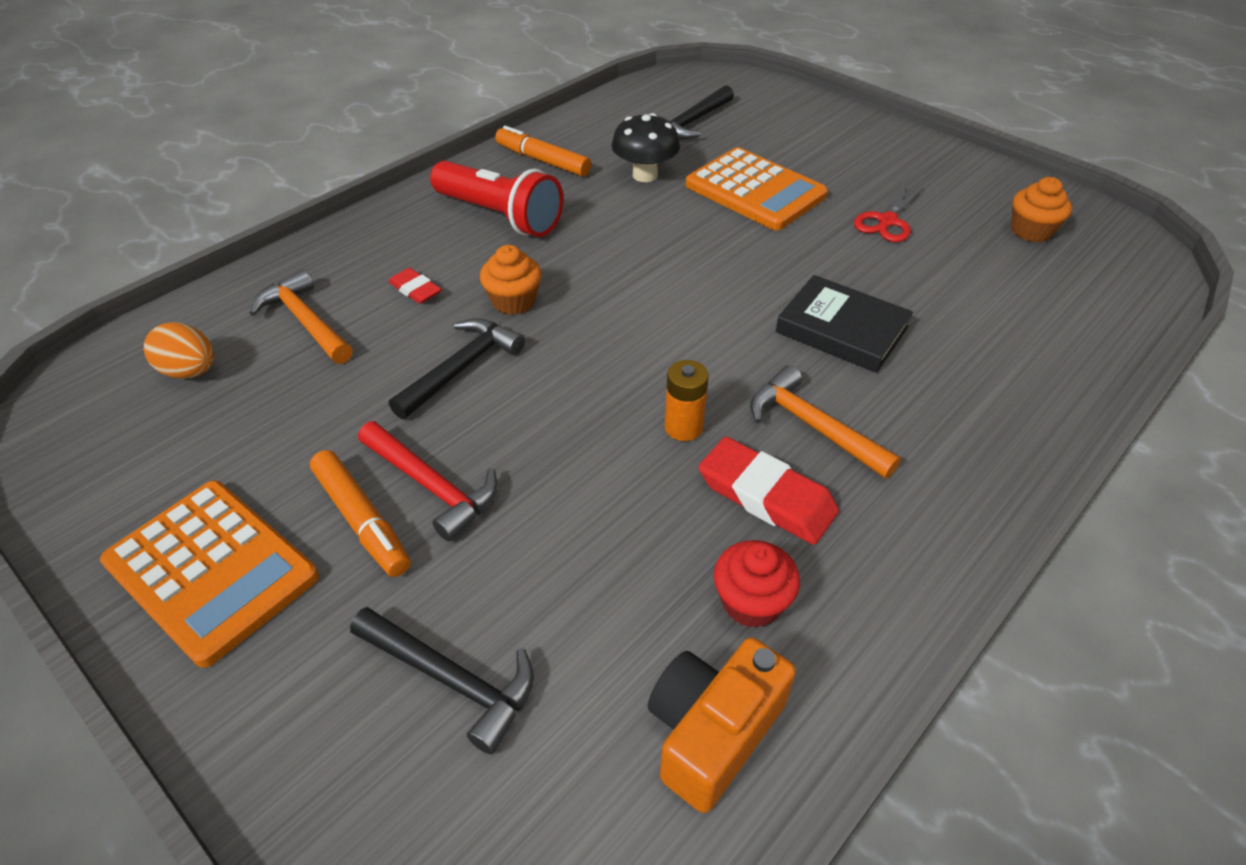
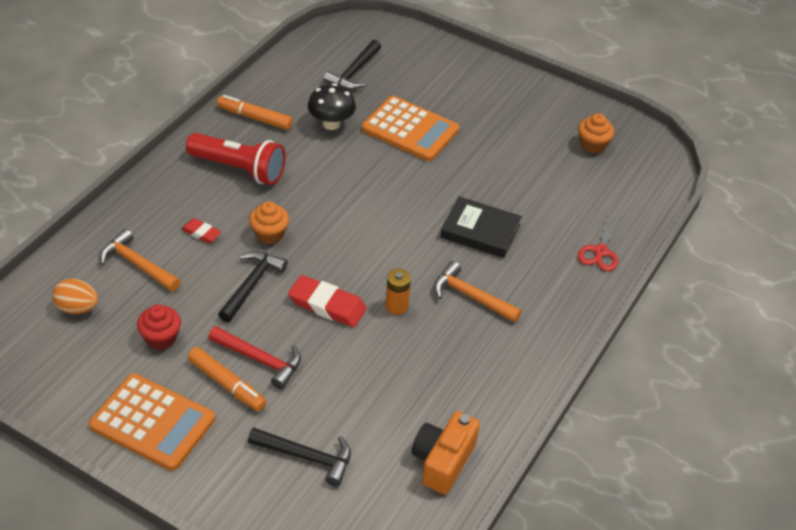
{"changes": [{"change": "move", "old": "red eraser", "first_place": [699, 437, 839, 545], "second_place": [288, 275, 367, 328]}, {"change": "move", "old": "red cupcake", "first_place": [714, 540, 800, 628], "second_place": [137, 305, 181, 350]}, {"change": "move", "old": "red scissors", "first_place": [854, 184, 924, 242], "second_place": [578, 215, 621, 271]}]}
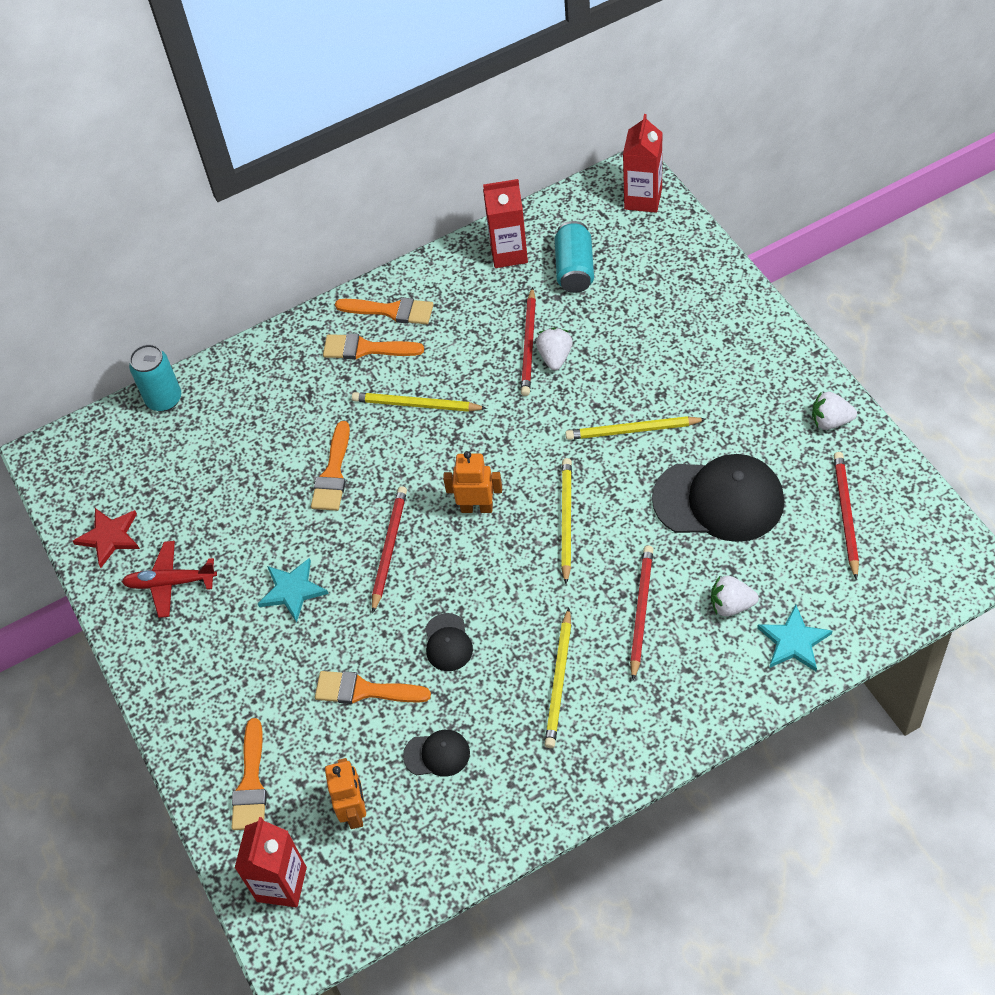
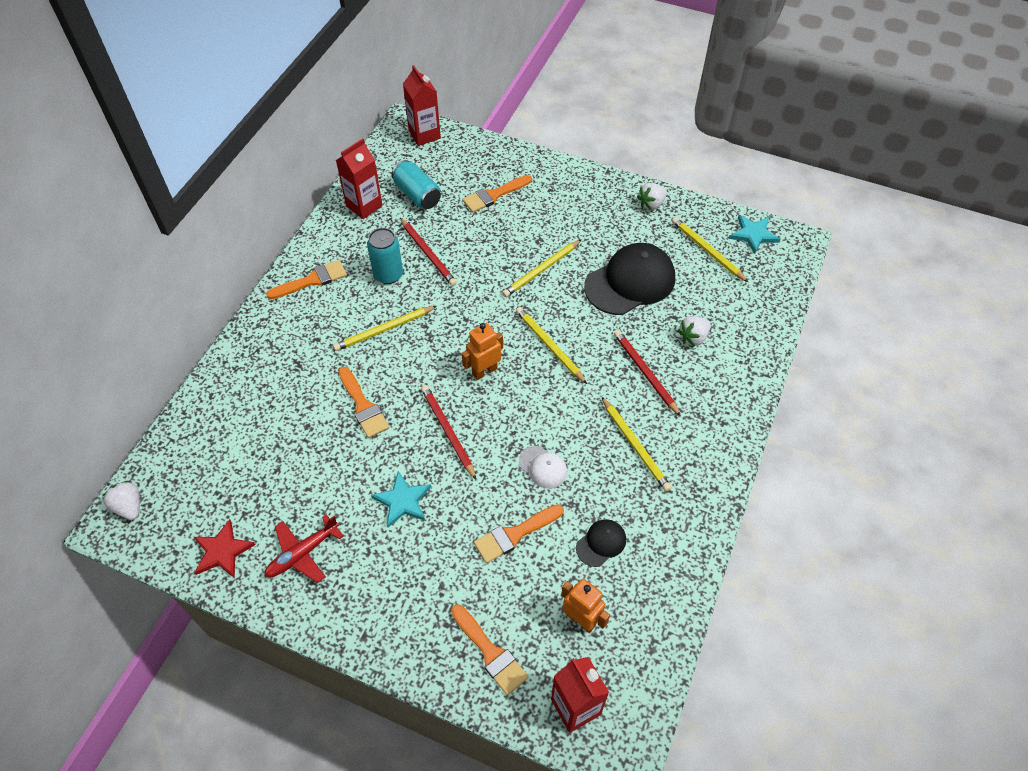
{"changes": [{"change": "move", "old": "turquoise can", "first_place": [129, 344, 181, 412], "second_place": [367, 228, 403, 284]}, {"change": "move", "old": "orange brush", "first_place": [323, 333, 424, 359], "second_place": [463, 175, 532, 213]}, {"change": "recolor", "old": "black cap", "new": "white cap", "first_place": [425, 613, 473, 671], "second_place": [519, 446, 567, 489]}, {"change": "move", "old": "white strawberry", "first_place": [536, 328, 573, 370], "second_place": [103, 481, 140, 520]}, {"change": "move", "old": "turquoise star", "first_place": [757, 605, 833, 671], "second_place": [729, 215, 780, 254]}, {"change": "recolor", "old": "red pencil", "new": "yellow pencil", "first_place": [834, 452, 859, 580], "second_place": [672, 217, 748, 282]}]}
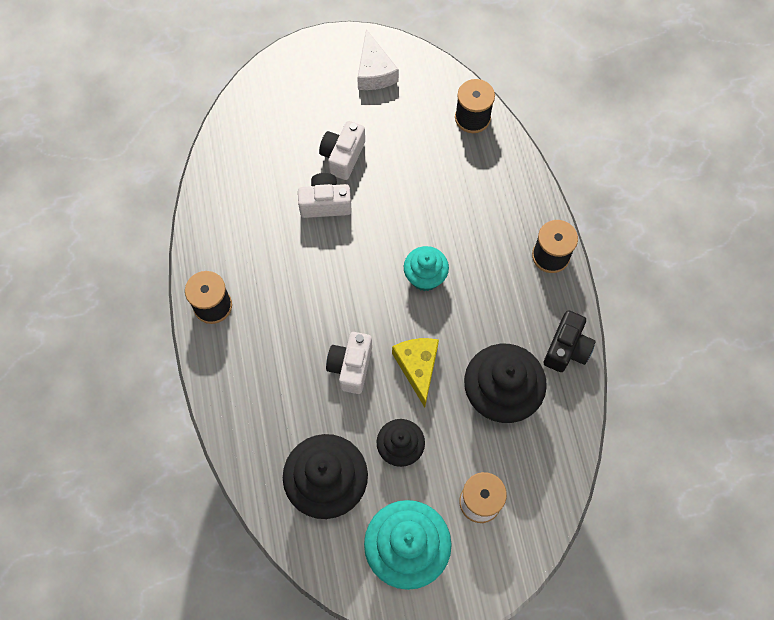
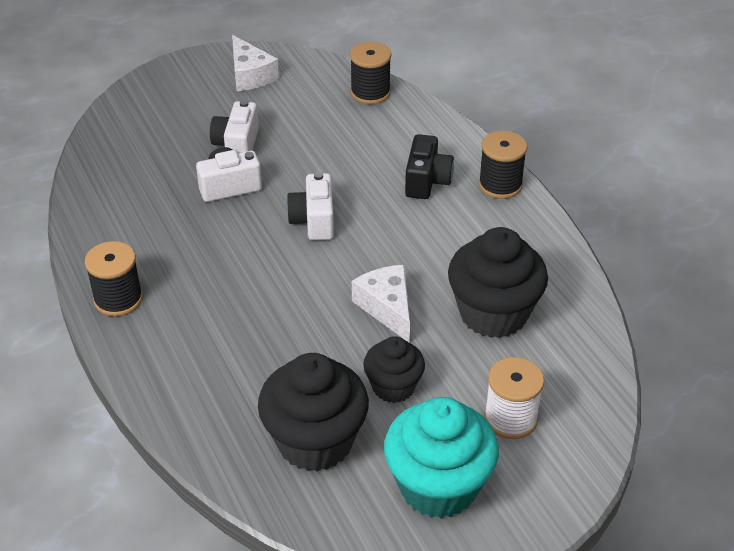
{"changes": [{"change": "move", "old": "white camera", "first_place": [326, 332, 372, 394], "second_place": [286, 172, 334, 241]}, {"change": "recolor", "old": "yellow cheese", "new": "white cheese", "first_place": [392, 338, 439, 407], "second_place": [352, 265, 410, 342]}, {"change": "delete", "old": "turquoise cupcake", "first_place": [404, 246, 449, 291]}, {"change": "move", "old": "black camera", "first_place": [544, 310, 595, 372], "second_place": [405, 134, 454, 199]}]}
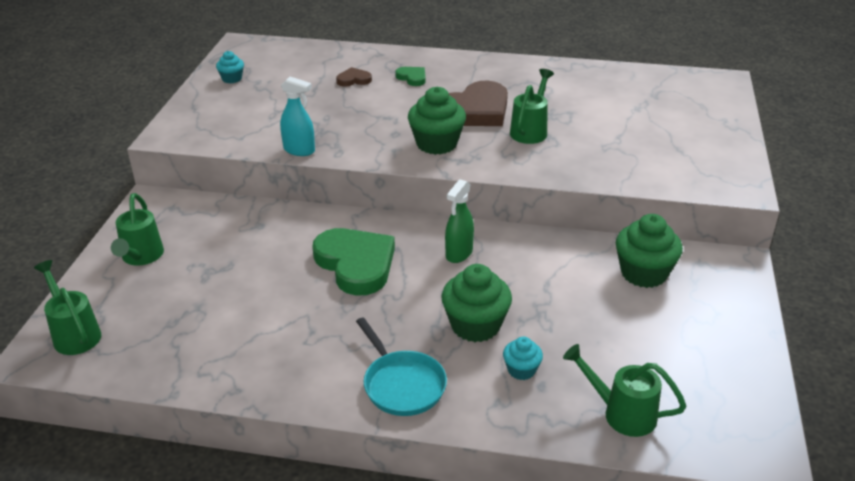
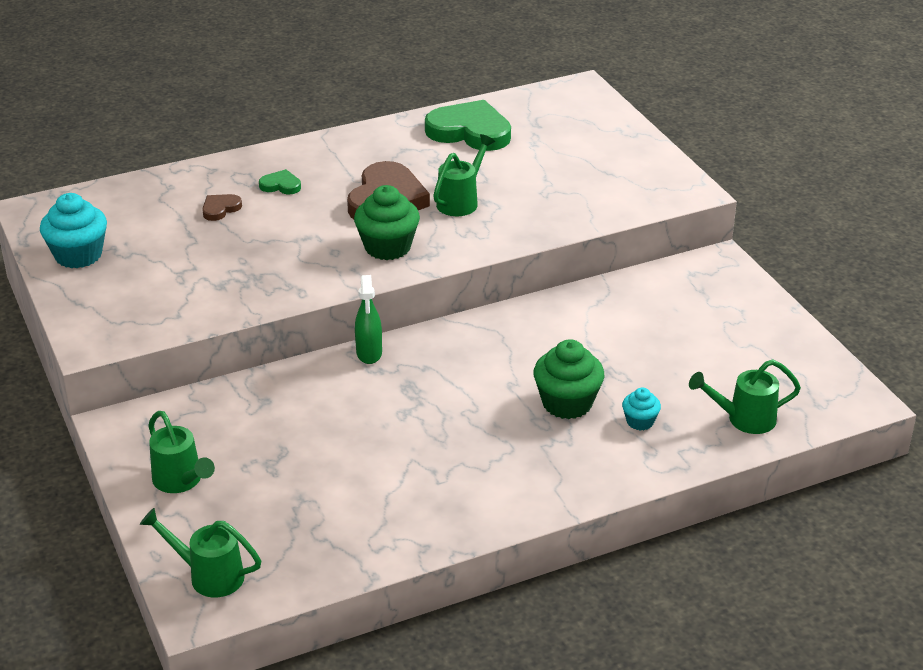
{"changes": [{"change": "resize", "old": "turquoise cupcake", "first_place": [216, 51, 244, 83], "second_place": [40, 193, 107, 268], "factor": 1.86}, {"change": "delete", "old": "turquoise spray bottle", "first_place": [280, 77, 315, 156]}, {"change": "move", "old": "green heart", "first_place": [312, 228, 395, 295], "second_place": [425, 100, 511, 151]}, {"change": "delete", "old": "turquoise pan", "first_place": [356, 317, 447, 416]}, {"change": "move", "old": "green spray bottle", "first_place": [445, 179, 474, 263], "second_place": [355, 275, 382, 364]}, {"change": "rotate", "old": "green watering can", "first_place": [510, 69, 554, 144], "second_place": [433, 134, 495, 216], "degrees": 45}, {"change": "delete", "old": "green cupcake", "first_place": [616, 214, 683, 288]}]}
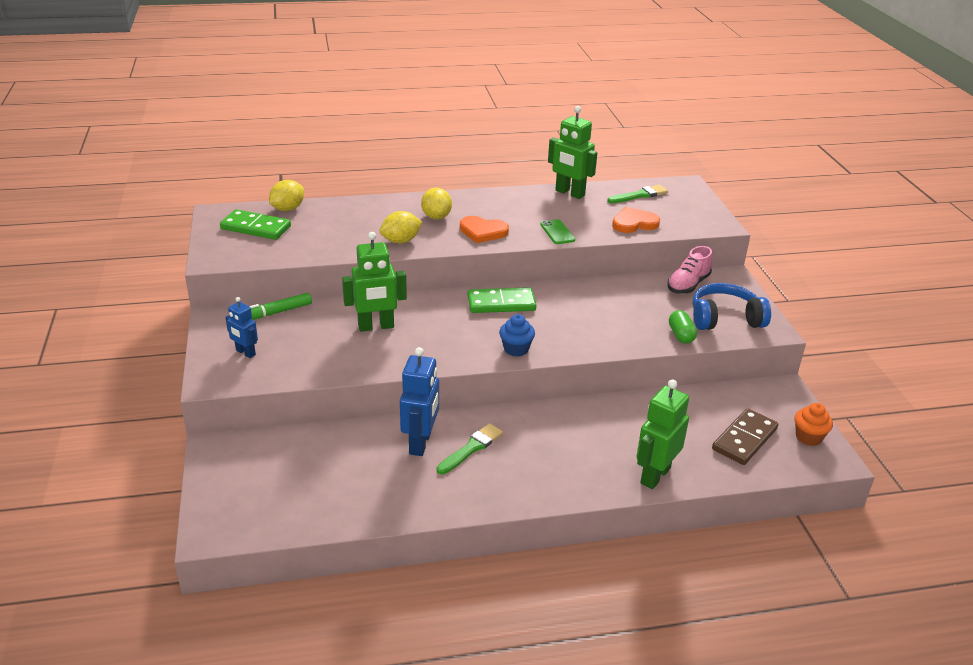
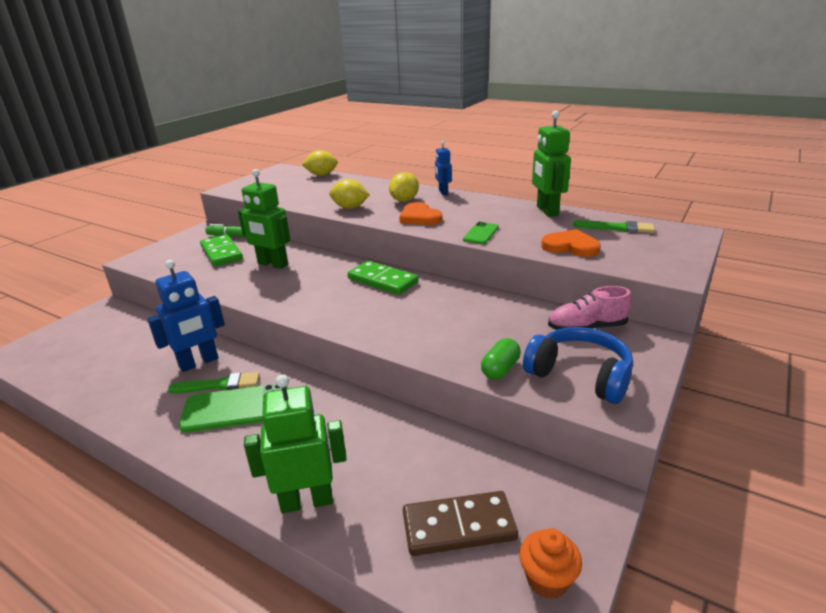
{"changes": [{"change": "move", "old": "green domino", "first_place": [220, 209, 291, 240], "second_place": [200, 235, 243, 266]}, {"change": "move", "old": "blue robot", "first_place": [226, 297, 258, 358], "second_place": [435, 141, 452, 195]}, {"change": "delete", "old": "blue cupcake", "first_place": [499, 314, 535, 357]}, {"change": "insert", "new": "green phone", "second_place": [179, 383, 288, 433]}]}
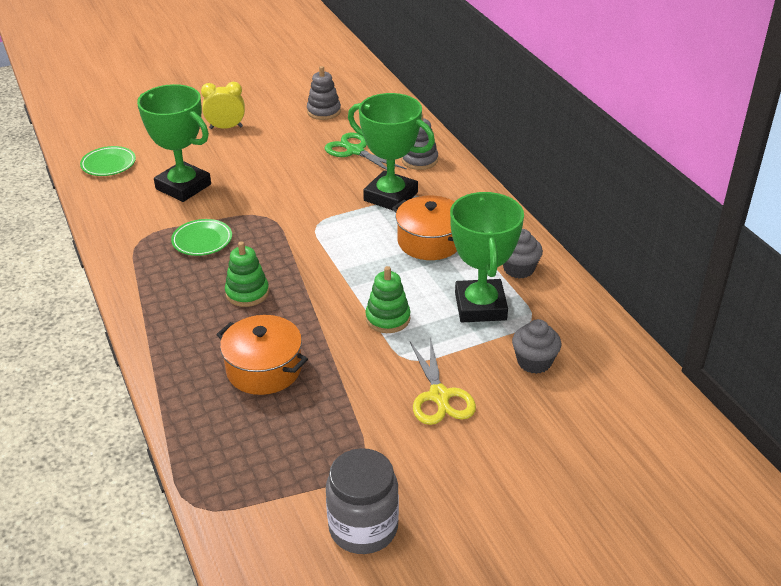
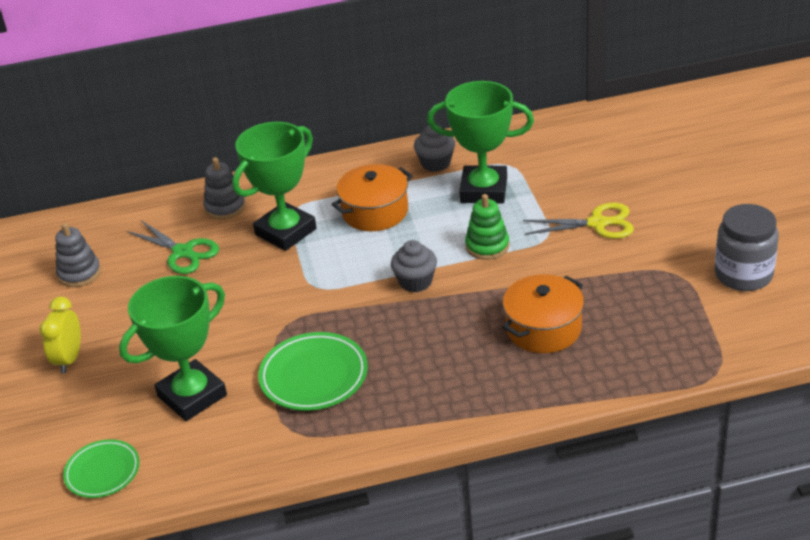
{"changes": [{"change": "resize", "old": "green plate", "first_place": [171, 219, 232, 256], "second_place": [258, 332, 368, 411], "factor": 1.53}, {"change": "delete", "old": "green stacking toy", "first_place": [225, 241, 269, 307]}, {"change": "rotate", "old": "green scissors", "first_place": [325, 133, 407, 170], "second_place": [127, 221, 219, 274], "degrees": -105}, {"change": "move", "old": "grey cupcake", "first_place": [512, 319, 561, 374], "second_place": [391, 240, 437, 292]}]}
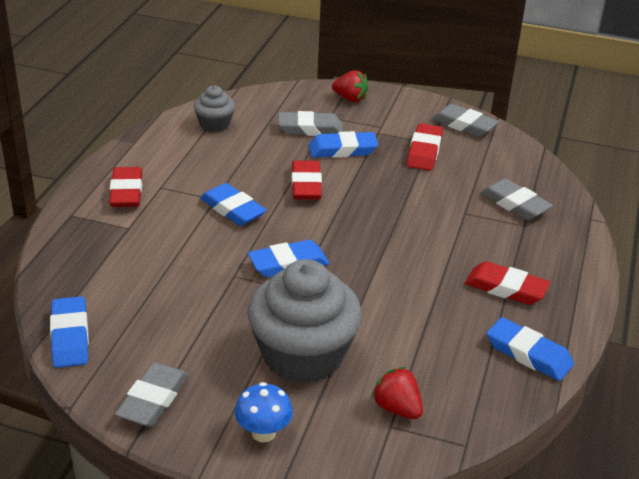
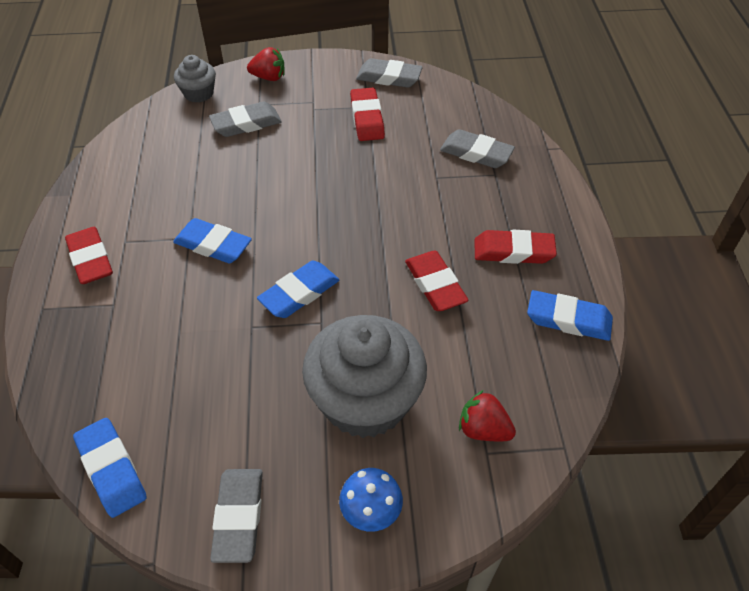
{"changes": [{"change": "move", "old": "grey cupcake", "first_place": [194, 86, 235, 132], "second_place": [174, 55, 216, 102]}, {"change": "move", "old": "red eraser", "first_place": [291, 161, 322, 200], "second_place": [405, 251, 469, 311]}, {"change": "delete", "old": "blue eraser", "first_place": [309, 131, 378, 158]}]}
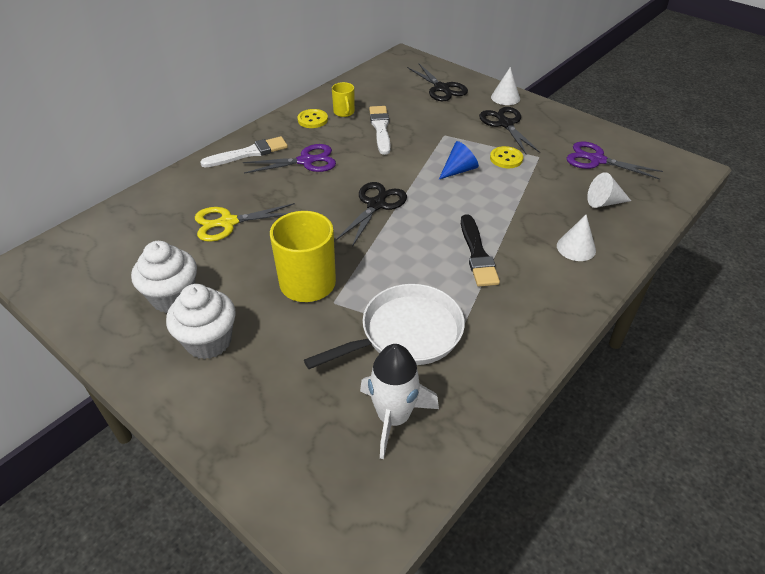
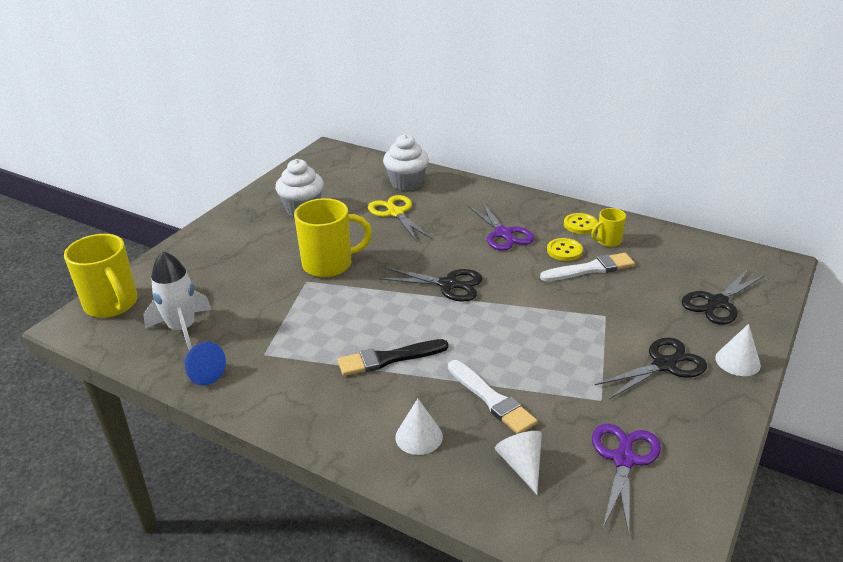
{"changes": [{"change": "move", "old": "white cupcake", "first_place": [166, 284, 236, 359], "second_place": [383, 134, 429, 191]}, {"change": "move", "old": "white brush", "first_place": [200, 136, 288, 168], "second_place": [448, 360, 538, 434]}, {"change": "delete", "old": "white pan", "first_place": [304, 284, 465, 369]}, {"change": "move", "old": "blue cone", "first_place": [439, 141, 479, 179], "second_place": [185, 342, 226, 385]}, {"change": "move", "old": "yellow button", "first_place": [490, 146, 523, 168], "second_place": [547, 238, 583, 261]}, {"change": "insert", "new": "yellow mug", "second_place": [64, 234, 138, 318]}]}
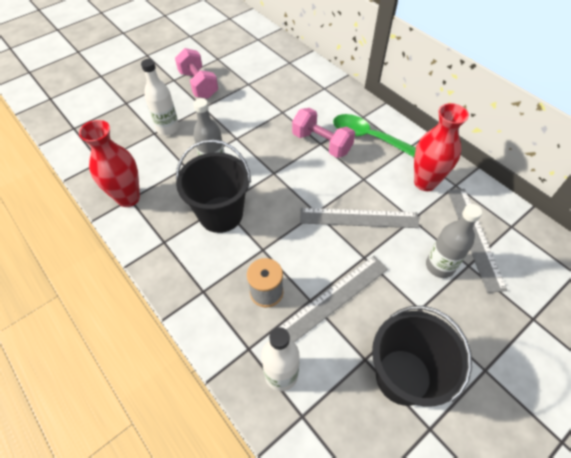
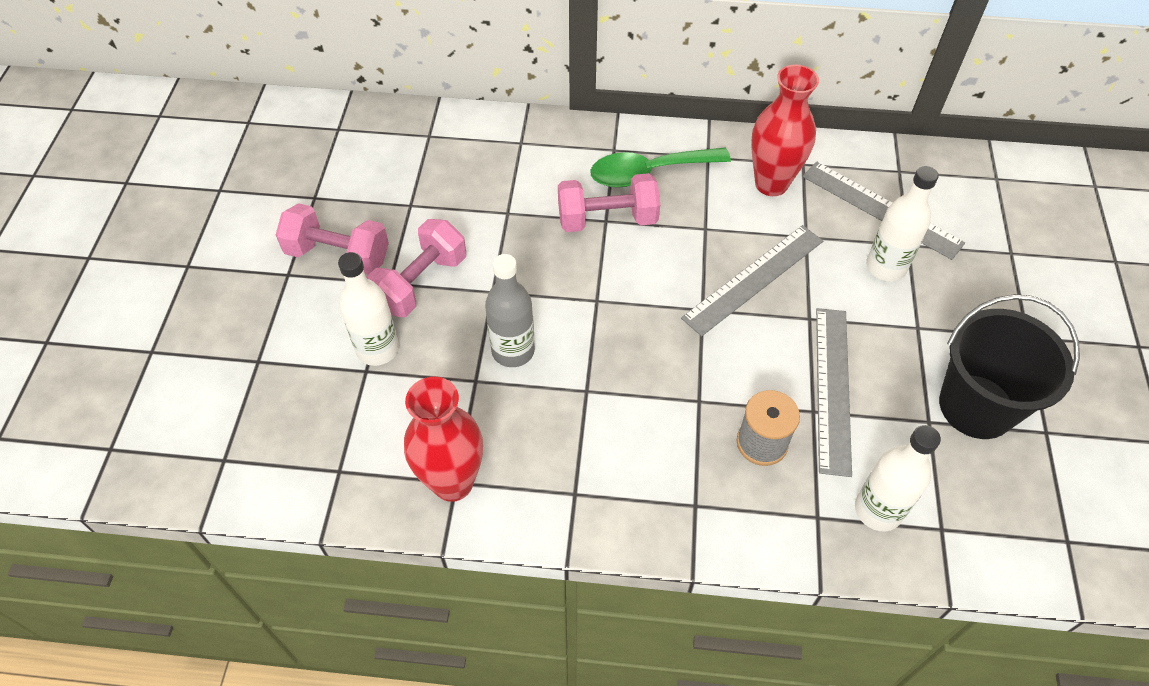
{"changes": [{"change": "delete", "old": "black bucket", "first_place": [176, 139, 251, 233]}, {"change": "recolor", "old": "grey bottle", "new": "white bottle", "first_place": [426, 204, 482, 278], "second_place": [866, 166, 939, 281]}, {"change": "insert", "new": "pink dumbbell", "second_place": [366, 219, 466, 317]}]}
